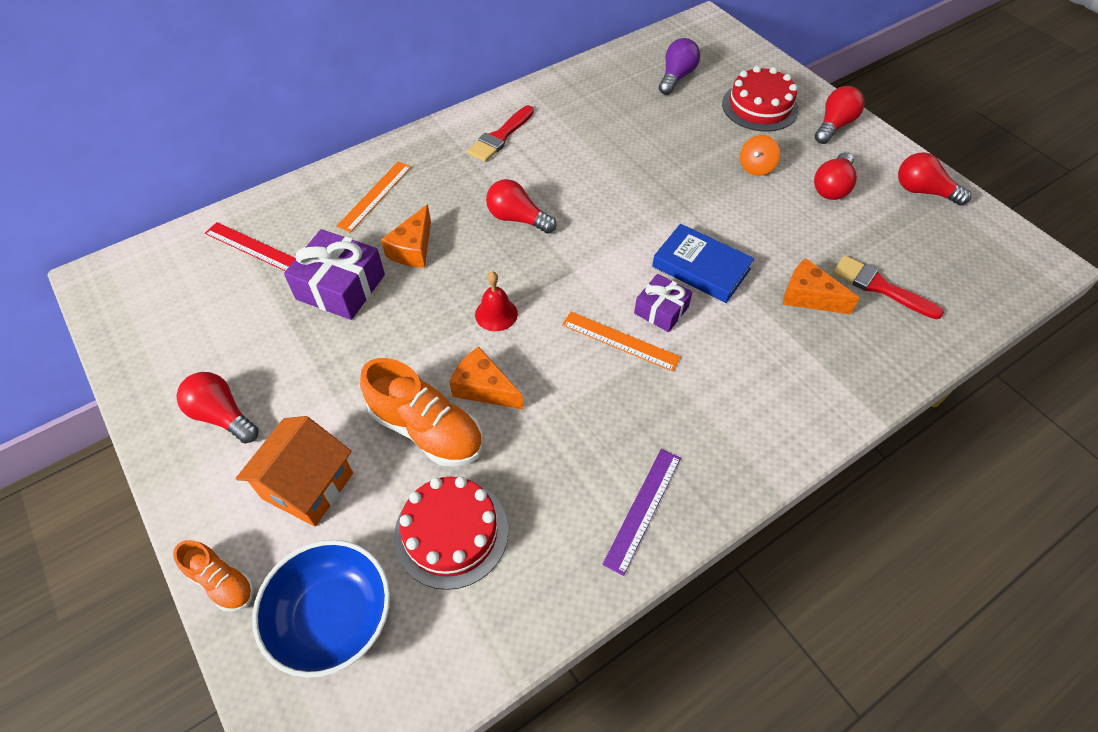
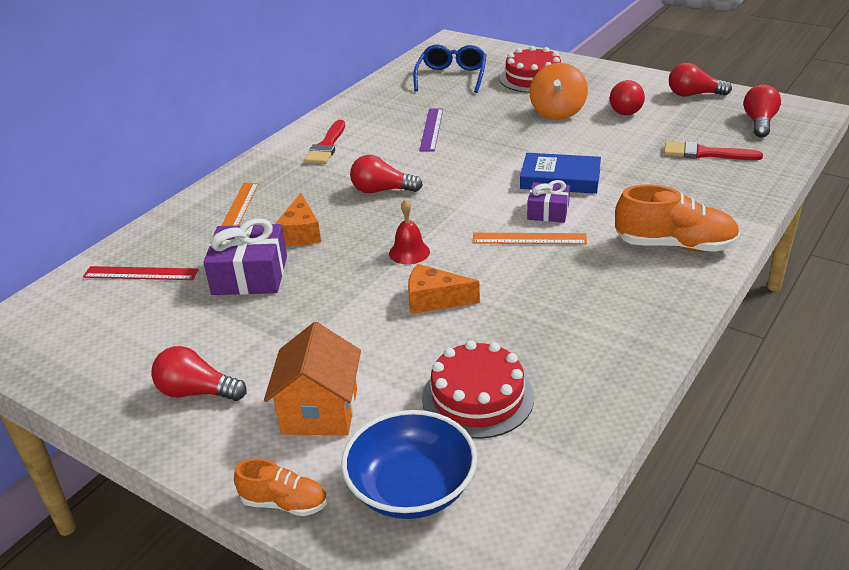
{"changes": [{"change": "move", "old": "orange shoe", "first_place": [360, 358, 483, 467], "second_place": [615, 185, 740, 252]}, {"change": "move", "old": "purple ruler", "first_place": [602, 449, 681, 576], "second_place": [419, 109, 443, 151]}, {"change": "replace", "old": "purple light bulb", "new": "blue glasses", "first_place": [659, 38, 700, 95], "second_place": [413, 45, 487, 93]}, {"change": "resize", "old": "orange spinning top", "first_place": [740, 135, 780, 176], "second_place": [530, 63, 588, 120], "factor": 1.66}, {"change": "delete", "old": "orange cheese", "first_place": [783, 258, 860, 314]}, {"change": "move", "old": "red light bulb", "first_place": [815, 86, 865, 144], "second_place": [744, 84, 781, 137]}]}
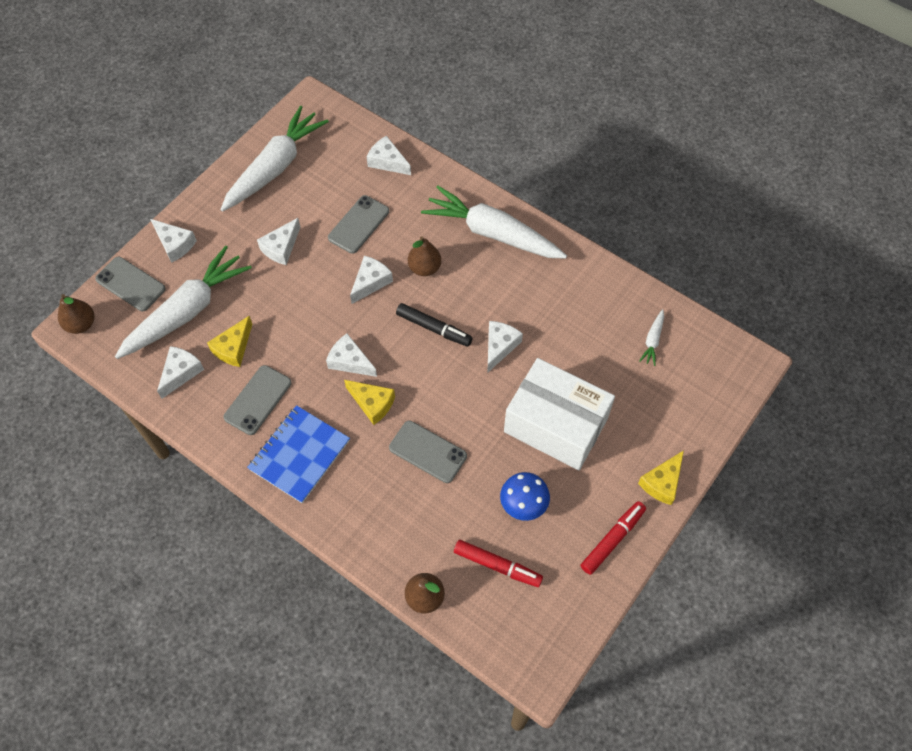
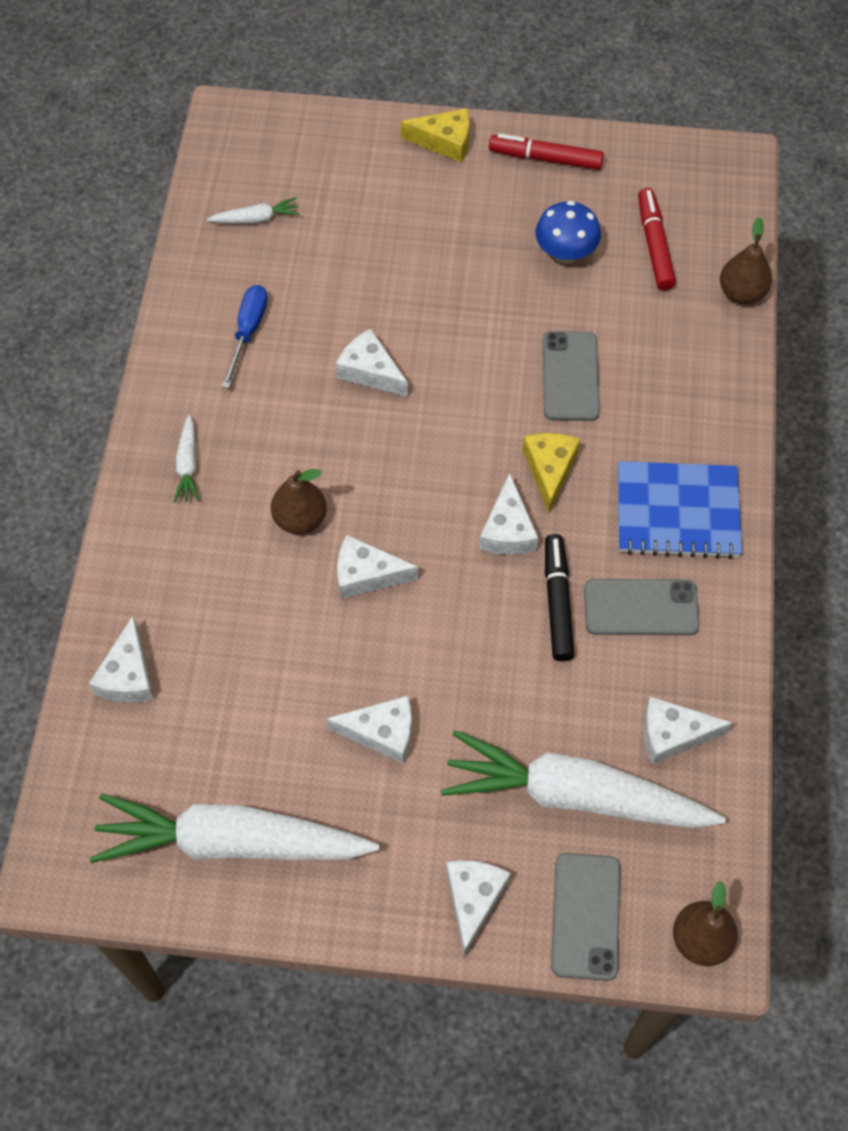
{"changes": [{"change": "delete", "old": "yellow cheese", "first_place": [207, 316, 252, 367]}, {"change": "delete", "old": "grey phone", "first_place": [328, 195, 389, 254]}, {"change": "move", "old": "black marker", "first_place": [396, 303, 473, 347], "second_place": [545, 534, 574, 661]}, {"change": "resize", "old": "white carrot", "first_place": [421, 185, 567, 259], "second_place": [174, 414, 200, 502], "factor": 0.41}, {"change": "rotate", "old": "white cheese", "first_place": [487, 321, 523, 373], "second_place": [336, 328, 408, 397], "degrees": 45}, {"change": "delete", "old": "white box", "first_place": [504, 358, 615, 470]}, {"change": "insert", "new": "blue screwdriver", "second_place": [222, 285, 268, 389]}]}
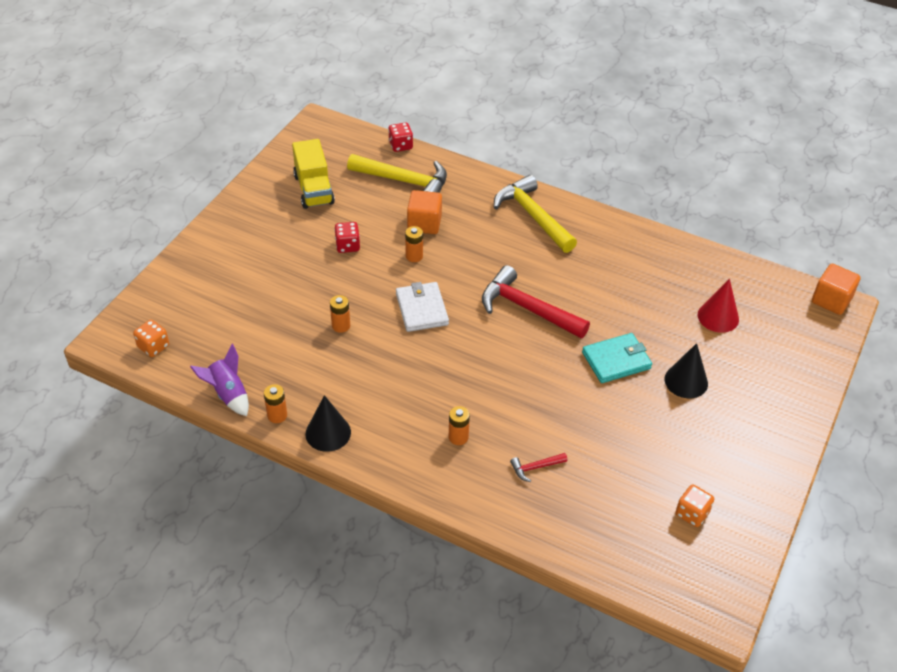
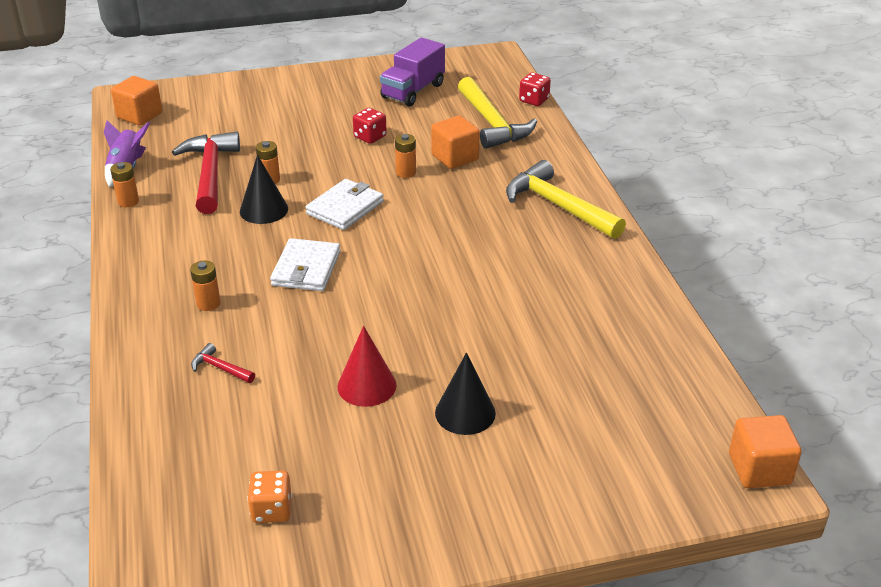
{"changes": [{"change": "replace", "old": "orange dice", "new": "orange cube", "first_place": [133, 320, 169, 357], "second_place": [111, 76, 162, 125]}, {"change": "recolor", "old": "yellow truck", "new": "purple truck", "first_place": [292, 139, 335, 209], "second_place": [380, 37, 445, 106]}, {"change": "move", "old": "black cone", "first_place": [305, 395, 351, 452], "second_place": [240, 155, 288, 224]}, {"change": "move", "old": "red hammer", "first_place": [482, 265, 590, 338], "second_place": [172, 132, 240, 214]}, {"change": "rotate", "old": "yellow hammer", "first_place": [494, 175, 577, 253], "second_place": [506, 160, 626, 239], "degrees": -60}, {"change": "delete", "old": "turquoise wallet", "first_place": [582, 333, 652, 383]}, {"change": "move", "old": "red cone", "first_place": [698, 279, 739, 333], "second_place": [337, 326, 396, 407]}, {"change": "insert", "new": "white wallet", "second_place": [270, 238, 340, 291]}]}
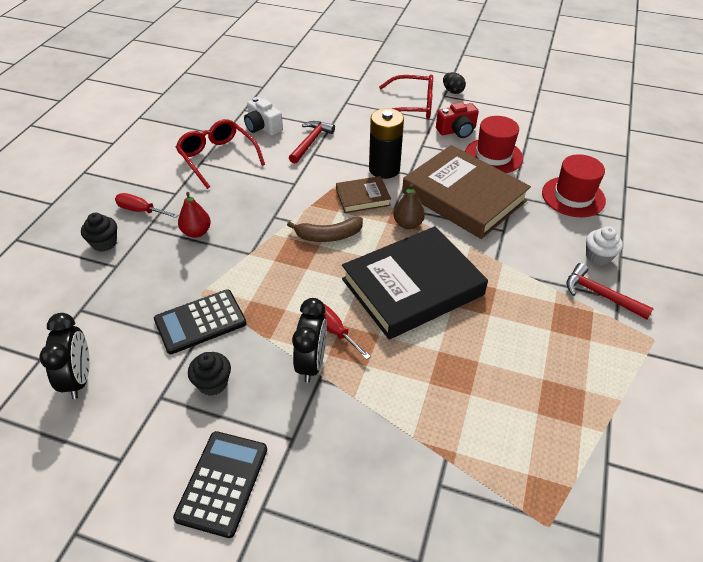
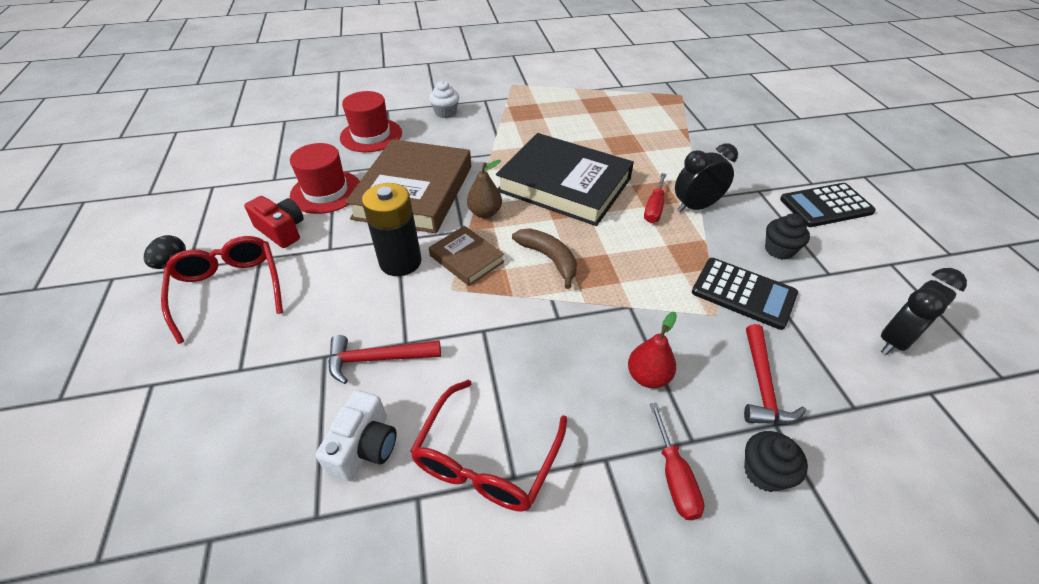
{"changes": [{"change": "move", "old": "red hammer", "first_place": [566, 263, 654, 319], "second_place": [744, 324, 806, 424]}]}
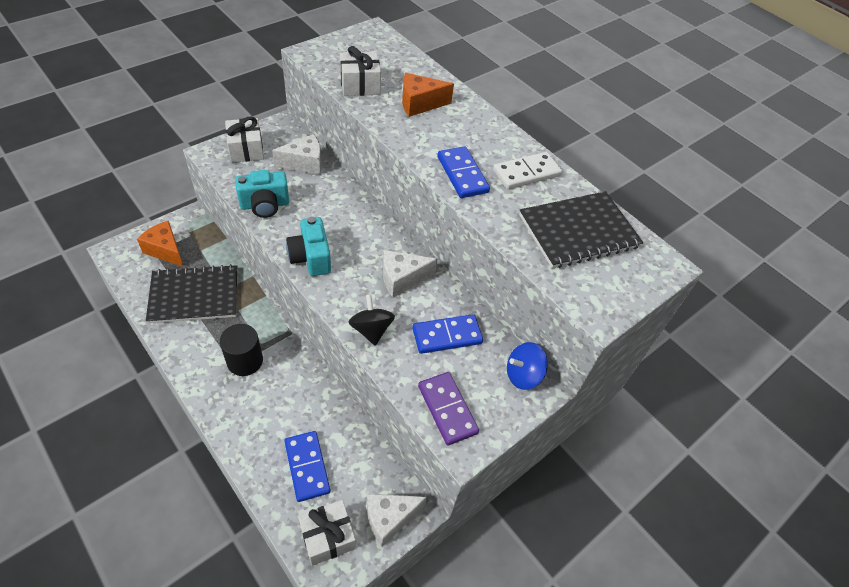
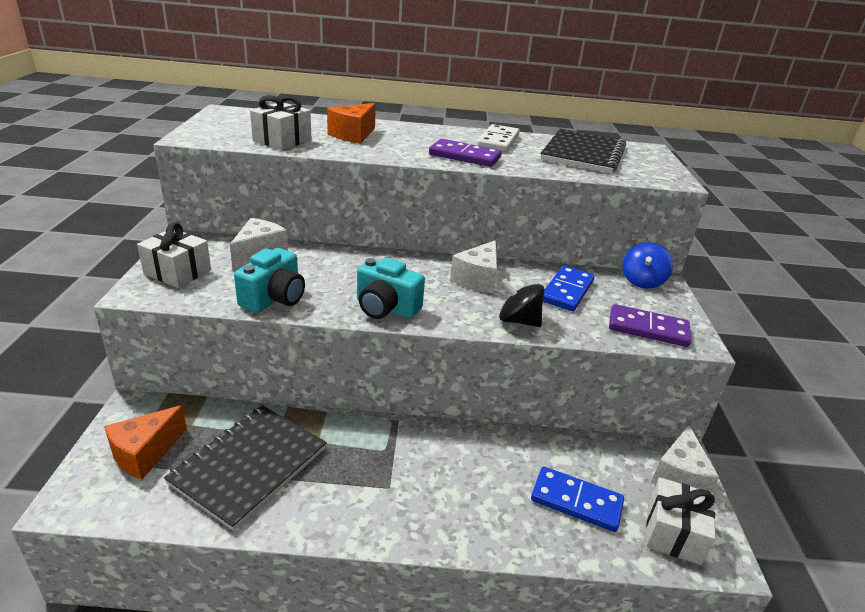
{"changes": [{"change": "rotate", "old": "orange cheese", "first_place": [137, 221, 184, 267], "second_place": [104, 405, 187, 479], "degrees": -45}, {"change": "delete", "old": "black cylinder", "first_place": [220, 324, 263, 376]}, {"change": "recolor", "old": "blue domino", "new": "purple domino", "first_place": [437, 146, 490, 198], "second_place": [429, 139, 502, 167]}]}
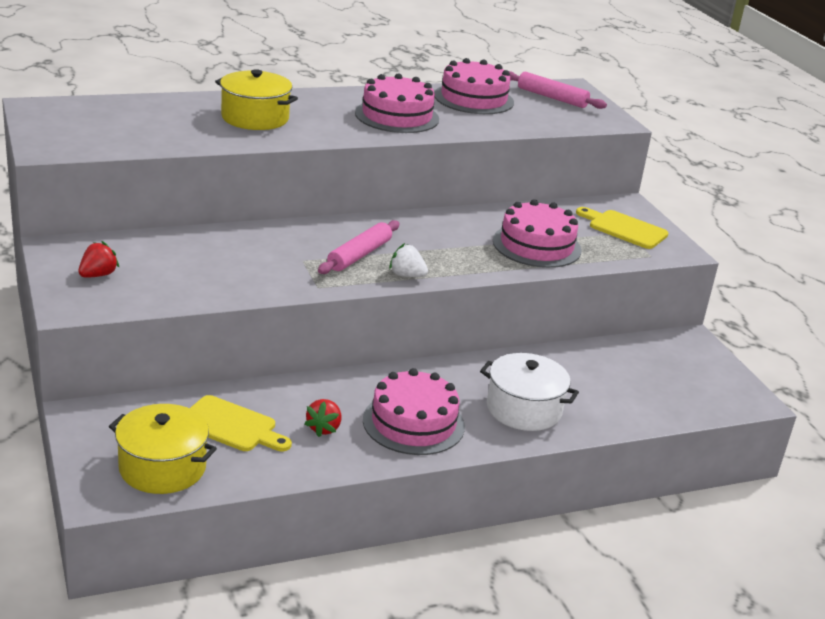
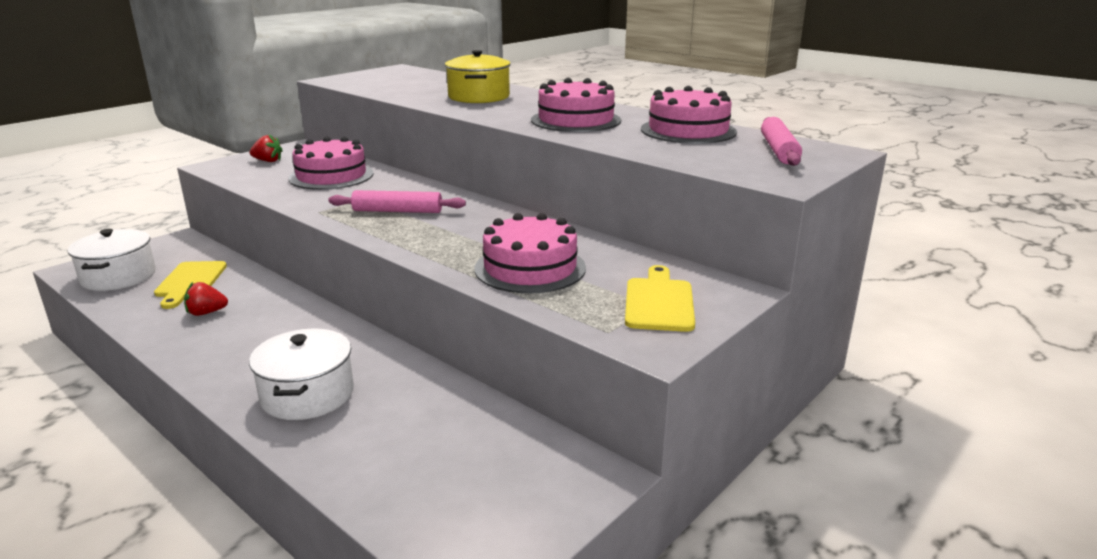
{"changes": [{"change": "recolor", "old": "yellow pot", "new": "white pot", "first_place": [109, 404, 217, 494], "second_place": [68, 229, 156, 291]}, {"change": "move", "old": "pink cake", "first_place": [363, 368, 465, 455], "second_place": [288, 137, 373, 190]}, {"change": "delete", "old": "white strawberry", "first_place": [389, 243, 428, 277]}]}
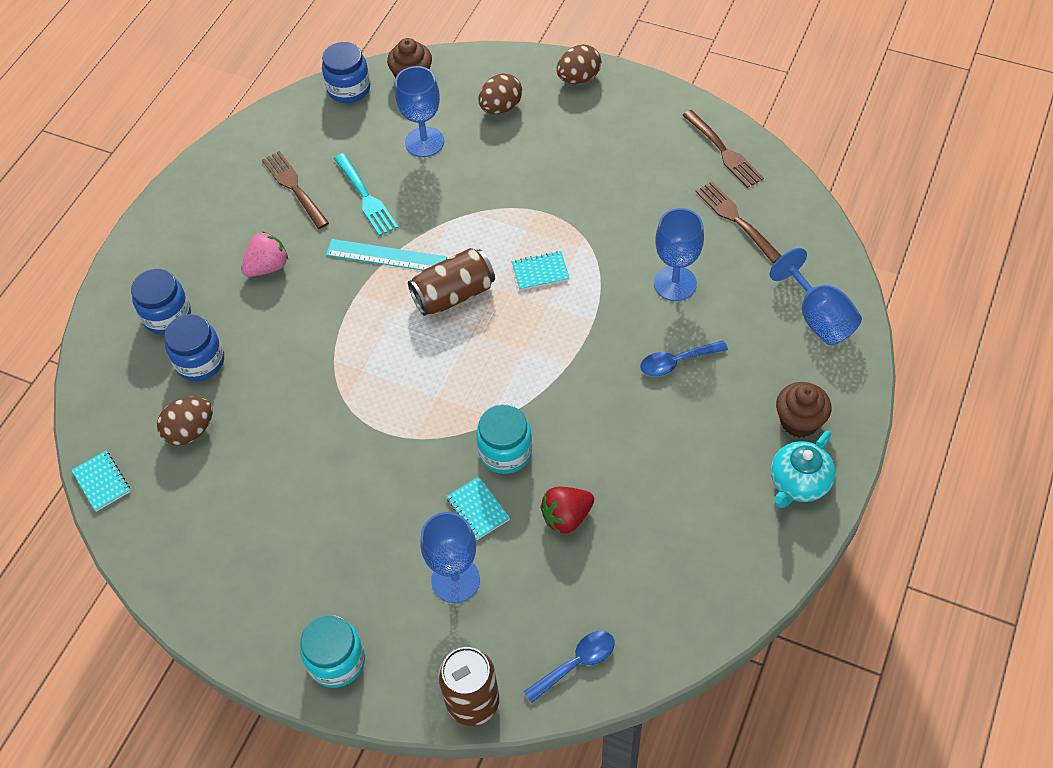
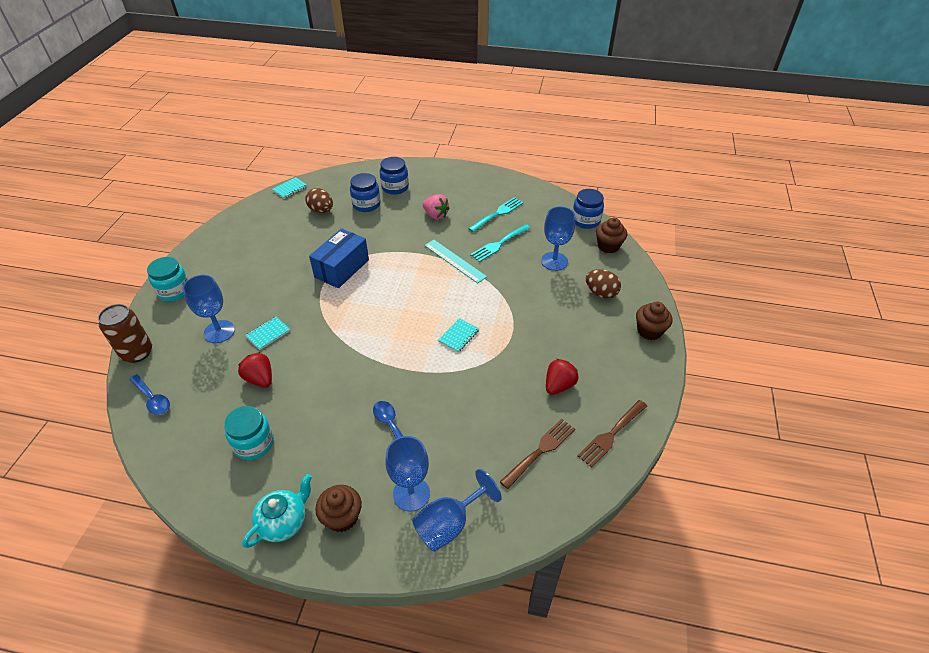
{"changes": [{"change": "recolor", "old": "brown fork", "new": "turquoise fork", "first_place": [262, 151, 329, 229], "second_place": [468, 197, 524, 232]}, {"change": "rotate", "old": "turquoise ruler", "first_place": [326, 239, 447, 270], "second_place": [424, 240, 487, 283], "degrees": -45}, {"change": "delete", "old": "brown can", "first_place": [408, 248, 495, 316]}, {"change": "move", "old": "turquoise jar", "first_place": [476, 404, 532, 474], "second_place": [224, 406, 274, 460]}, {"change": "rotate", "old": "turquoise notebook", "first_place": [512, 251, 570, 290], "second_place": [438, 318, 479, 352], "degrees": 60}, {"change": "replace", "old": "brown egg", "new": "brown cupcake", "first_place": [556, 44, 601, 84], "second_place": [636, 302, 672, 340]}, {"change": "move", "old": "blue goblet", "first_place": [654, 208, 704, 301], "second_place": [386, 436, 430, 512]}, {"change": "rotate", "old": "turquoise teapot", "first_place": [771, 430, 835, 508], "second_place": [242, 474, 312, 548], "degrees": 105}, {"change": "insert", "new": "blue box", "second_place": [309, 228, 369, 288]}, {"change": "insert", "new": "red strawberry", "second_place": [546, 359, 579, 395]}]}
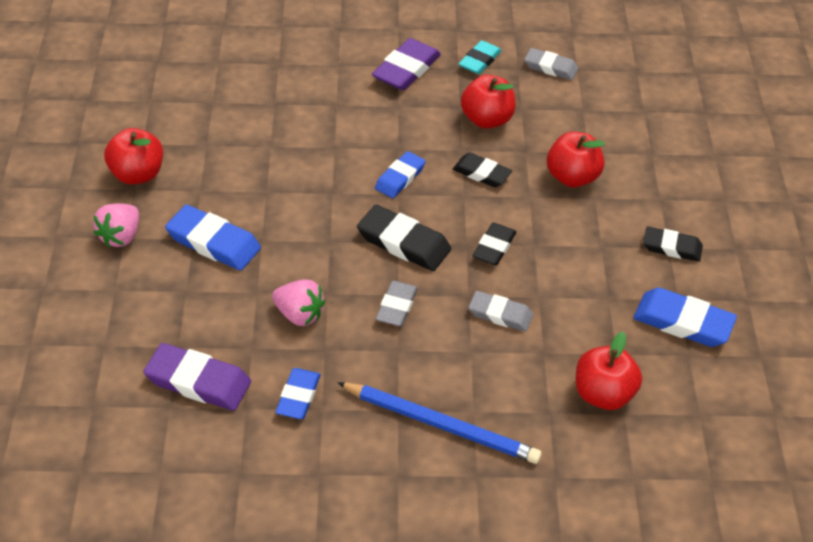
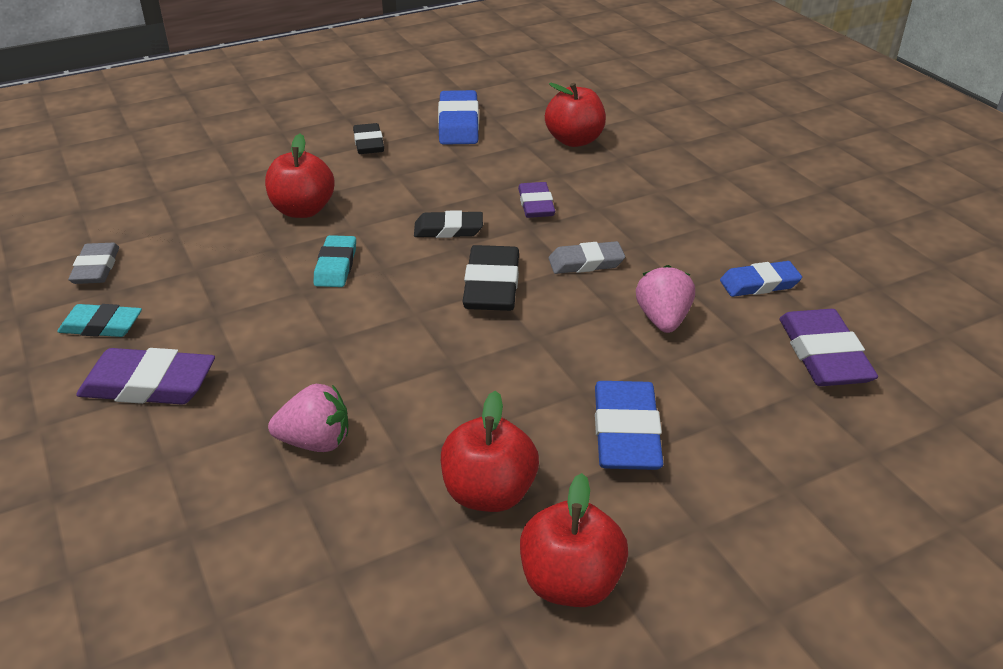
{"changes": [{"change": "move", "old": "pink strawberry", "first_place": [93, 203, 139, 247], "second_place": [268, 384, 348, 452]}, {"change": "delete", "old": "blue pencil", "first_place": [337, 382, 542, 464]}, {"change": "delete", "old": "blue eraser", "first_place": [375, 151, 426, 198]}, {"change": "recolor", "old": "black eraser", "new": "turquoise eraser", "first_place": [453, 153, 512, 187], "second_place": [314, 235, 356, 287]}, {"change": "move", "old": "red apple", "first_place": [461, 75, 516, 129], "second_place": [441, 391, 539, 512]}, {"change": "recolor", "old": "grey eraser", "new": "purple eraser", "first_place": [469, 291, 533, 332], "second_place": [518, 182, 555, 218]}]}
